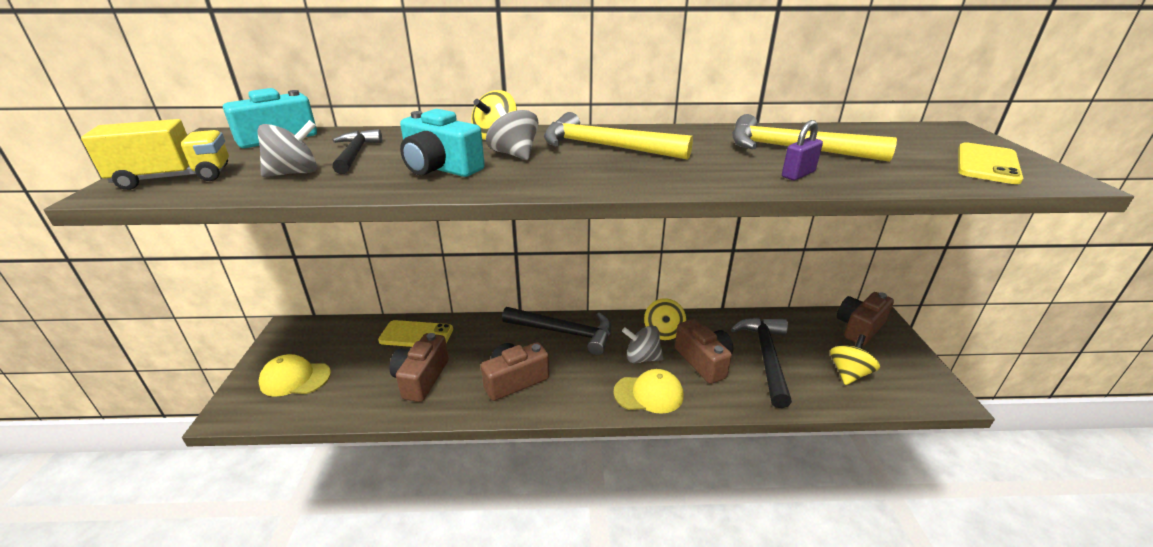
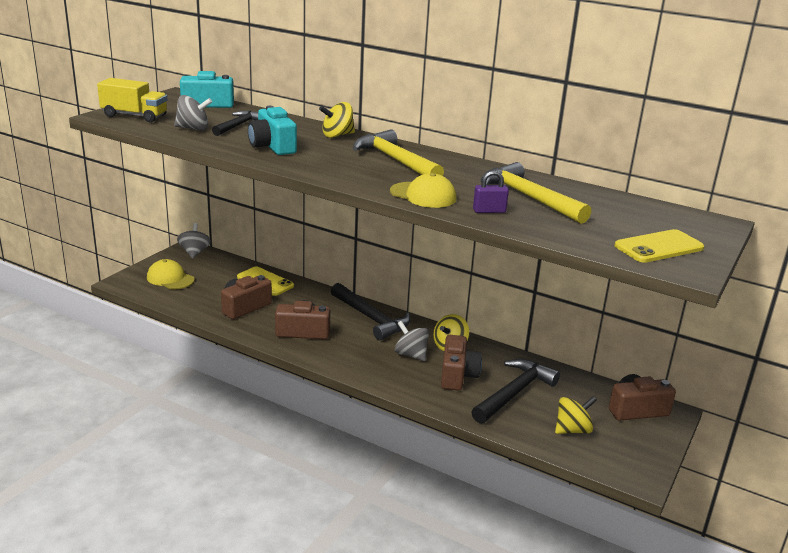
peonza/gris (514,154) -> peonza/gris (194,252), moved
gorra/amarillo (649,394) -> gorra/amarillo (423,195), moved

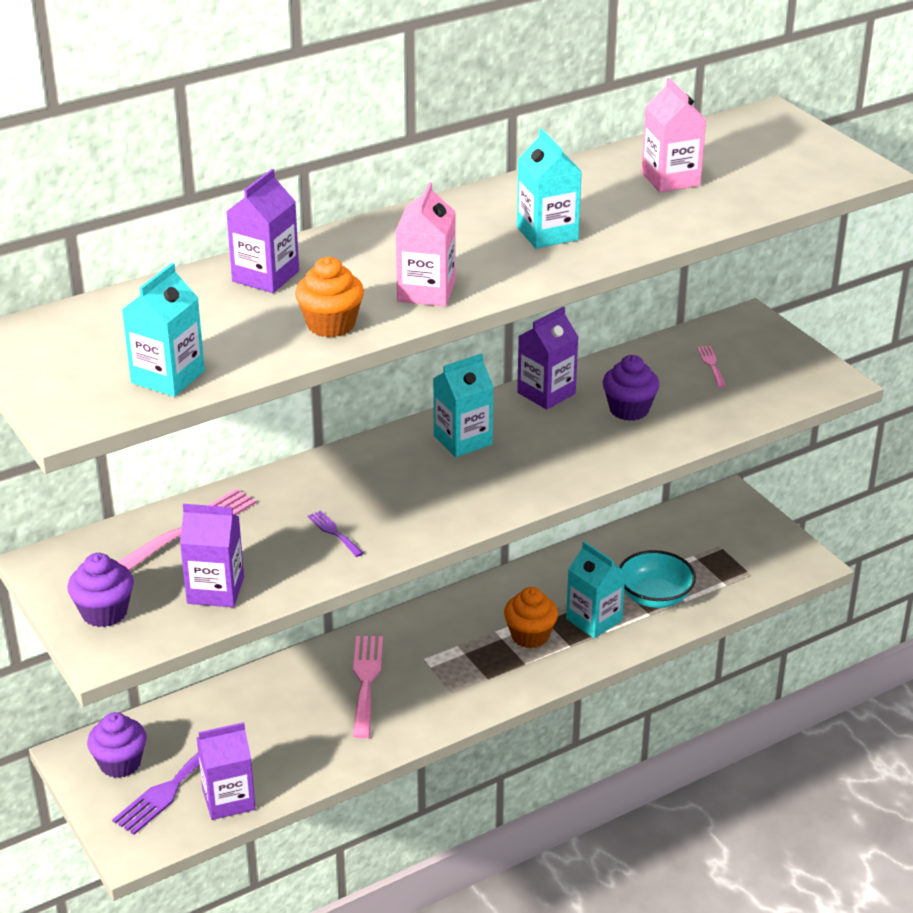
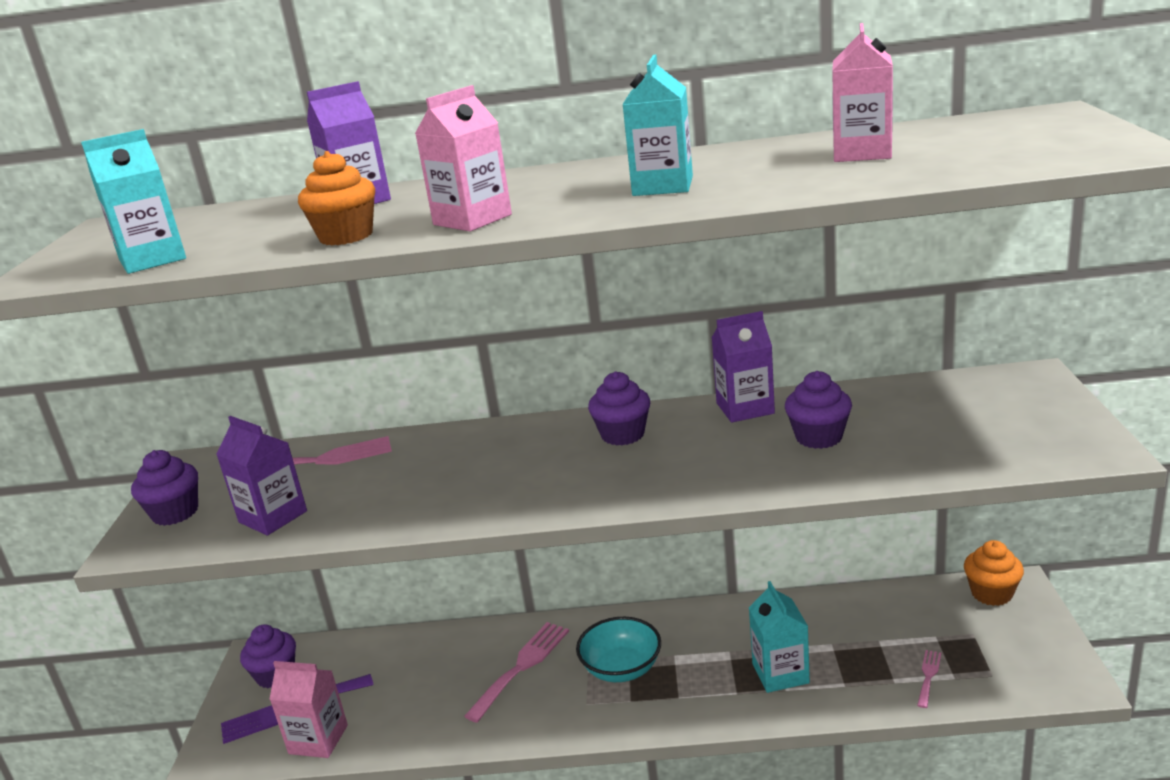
tenedor/rosa (711,364) -> tenedor/rosa (928,676), moved
cartón de leche/turquesa (463,440) -> magdalena/morado (622,435)
tenedor/morado (334,532) -> none
cuenco/turquesa (654,596) -> cuenco/turquesa (621,668), moved
magdalena/naranja (530,636) -> magdalena/naranja (991,593), moved
cartón de leche/morado (228,799) -> cartón de leche/rosa (318,739)

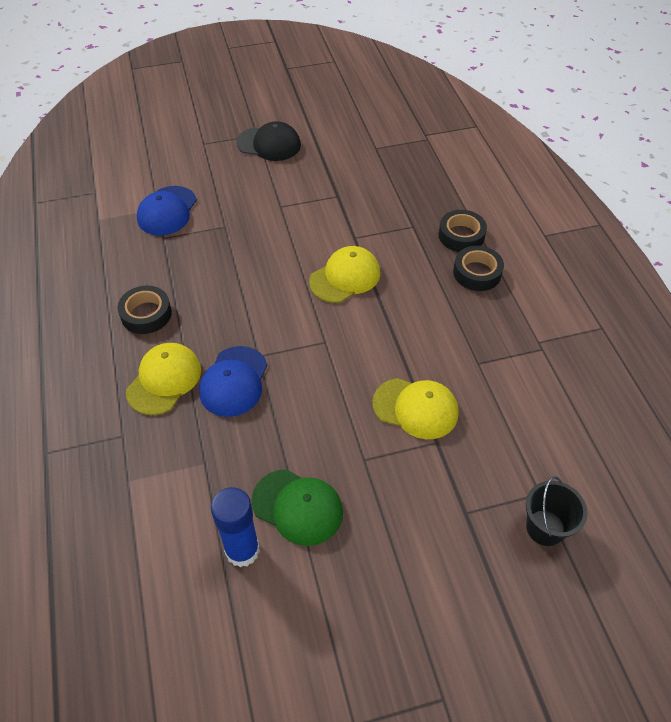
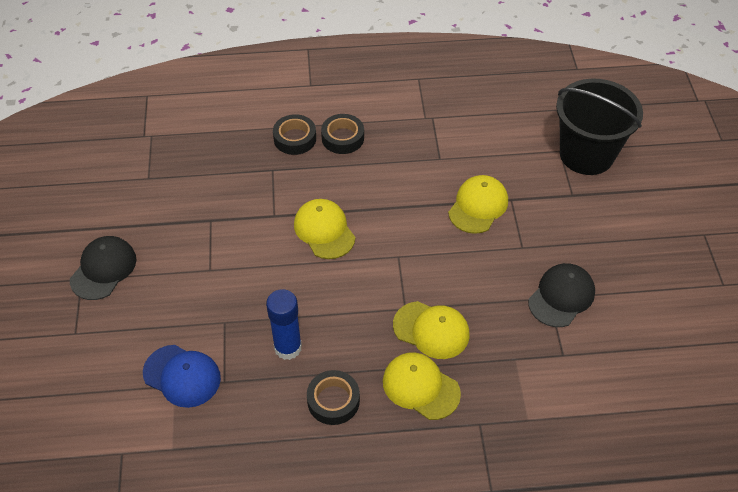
gorra/azul (234,381) -> gorra/amarillo (431,330)
gorra/verde (297,507) -> gorra/negro (561,296)
balde/negro (545,527) -> balde/negro (586,154), x1.99
barra de pegamento/azul (242,550) -> barra de pegamento/azul (288,348), moved

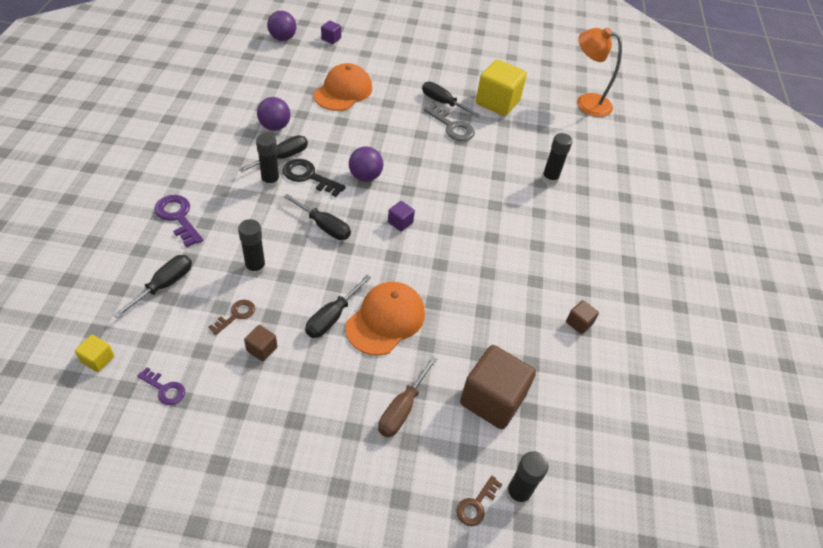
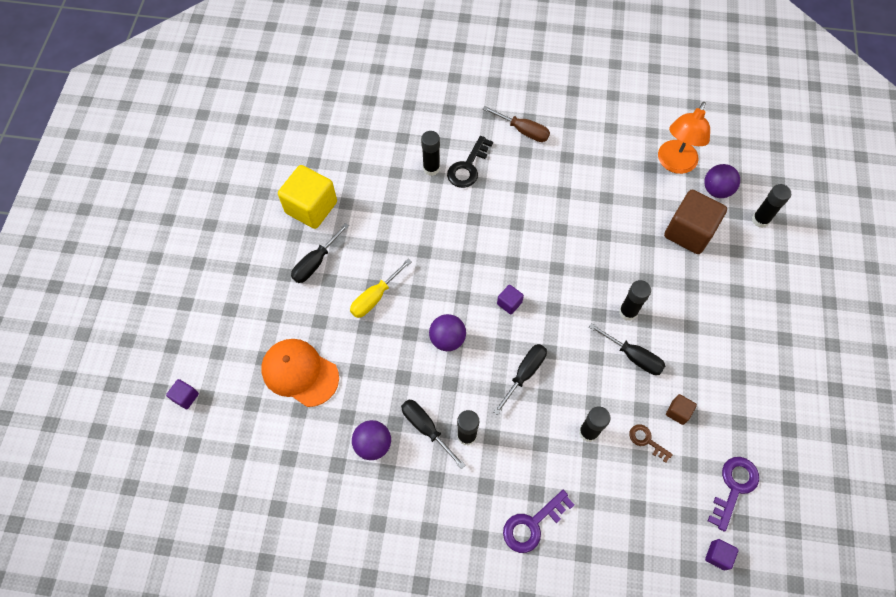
pelota/morado (282,38) -> pelota/morado (716,190), moved
lámpara/naranja (586,102) -> lámpara/naranja (674,164), moved
llave/gris (452,126) -> none
llave/negro (308,176) -> llave/negro (468,167), moved
destornillador/negro (164,285) -> none
gorra/naranja (385,320) -> barra de pegamento/negro (628,312)
cubo/marrón (579,323) -> none
cubo/amarillo (98,359) -> cubo/morado (718,555)
destornillador/marrón (402,409) -> destornillador/marrón (523,131), moved
llave/morado (164,389) -> llave/morado (734,487), x1.63
llave/marrón (476,504) -> none
none -> destornillador/amarillo (375,297)

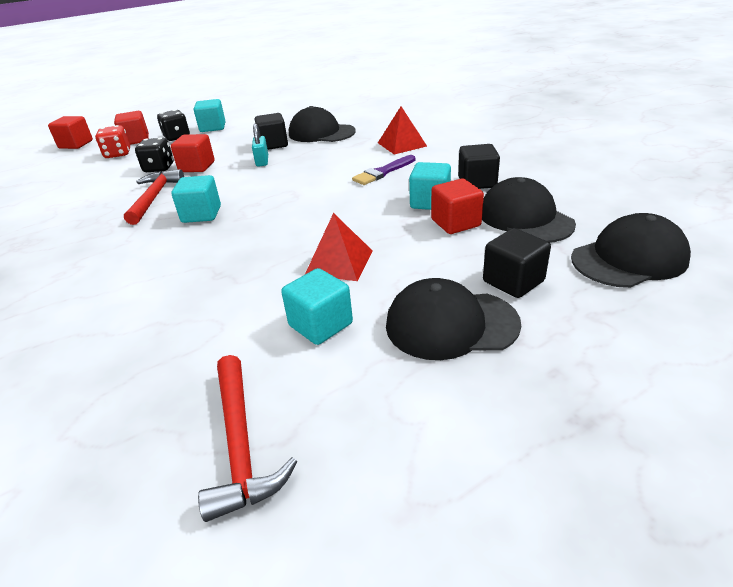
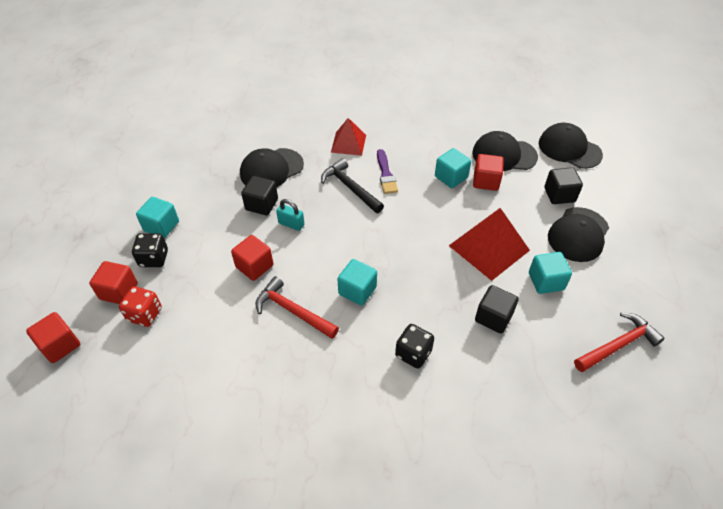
dado/negro (159,168) -> dado/negro (413,353), moved
cubo/negro (477,182) -> cubo/negro (493,317), moved
pirámide/rojo (339,262) -> pirámide/rojo (489,248), x1.58
gorra/negro (629,258) -> gorra/negro (569,149), 60 degrees counterclockwise
martillo/rojo (240,444) -> martillo/rojo (618,345), 45 degrees counterclockwise
none -> martillo/negro (350,187)

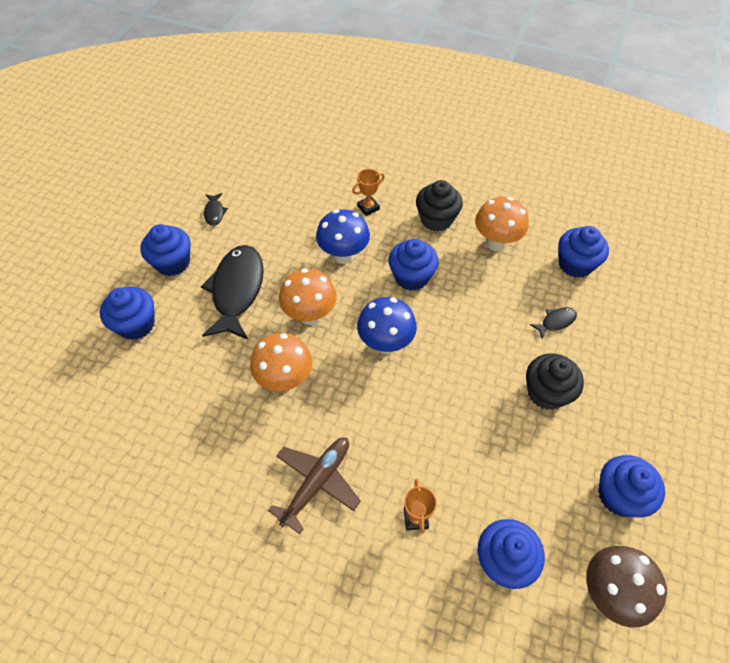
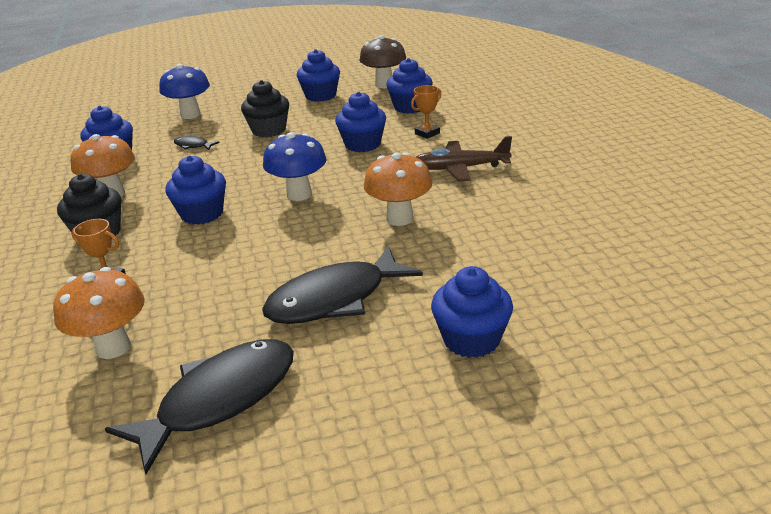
pez/negro (214,212) -> pez/negro (220,399), x2.32
seta/azul (343,255) -> seta/azul (190,115), moved
magdalena/azul (173,263) -> magdalena/azul (362,144), moved
seta/naranja (310,315) -> seta/naranja (113,347), moved

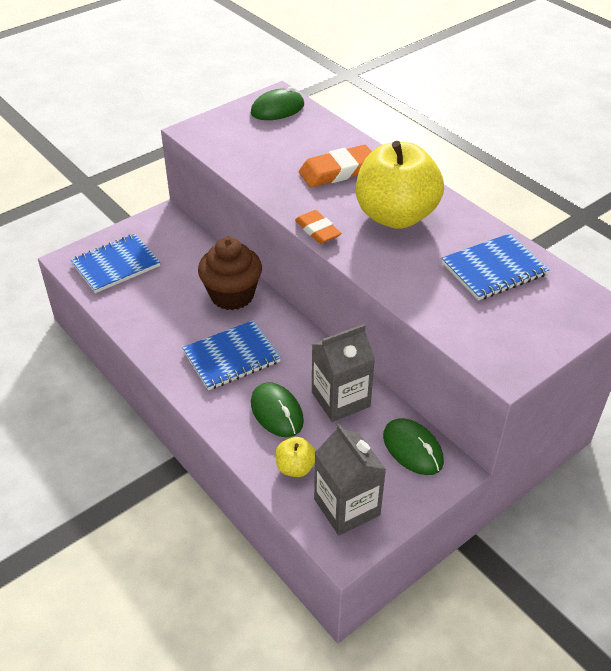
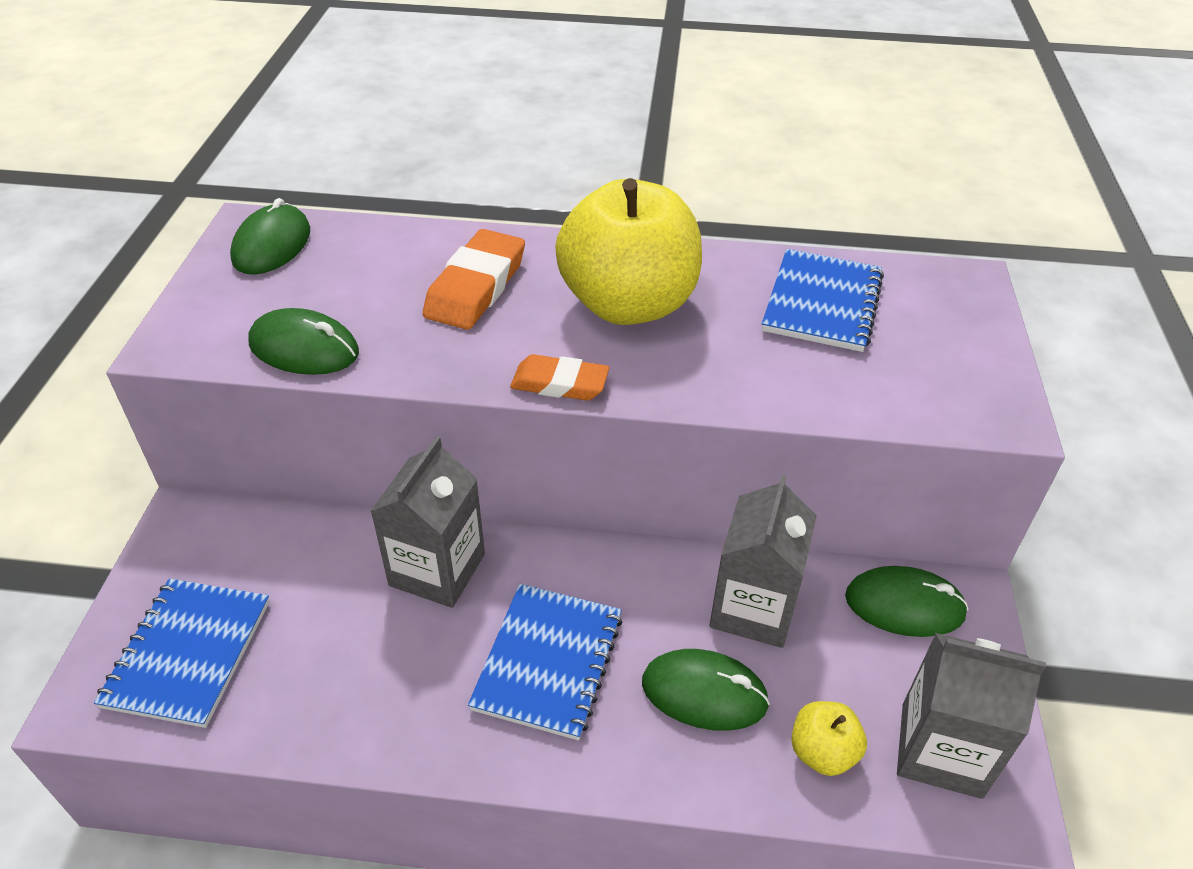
magdalena/marrón (232,295) -> cartón de leche/gris (437,569)
none -> ratón/verde (304,348)

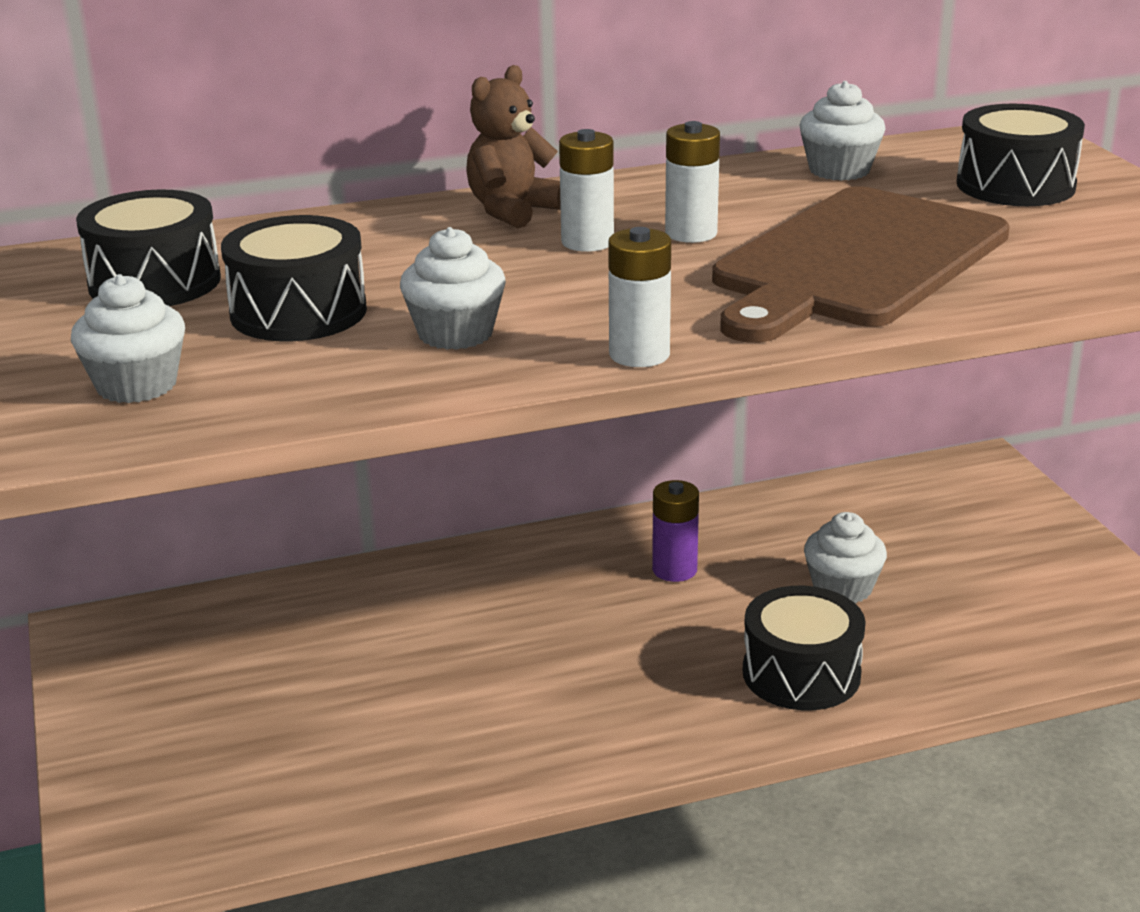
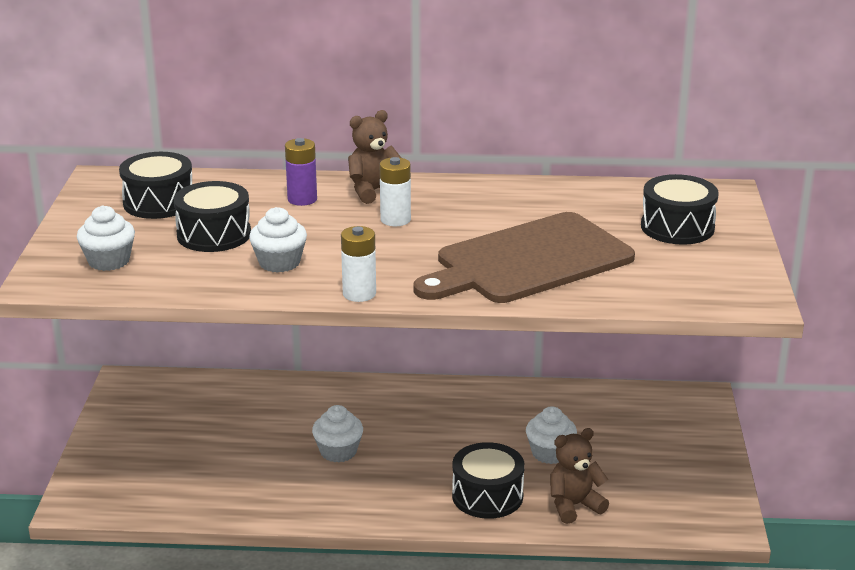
magdalena/blanco (839,170) -> magdalena/blanco (338,452), moved
pila/blanco (691,233) -> none
pila/morado (674,570) -> pila/morado (302,199), moved
none -> osito/marrón (574,505)

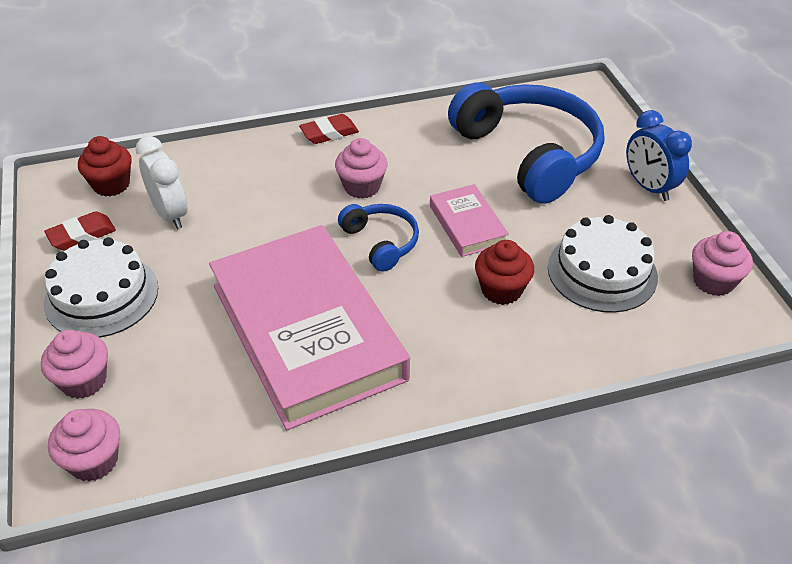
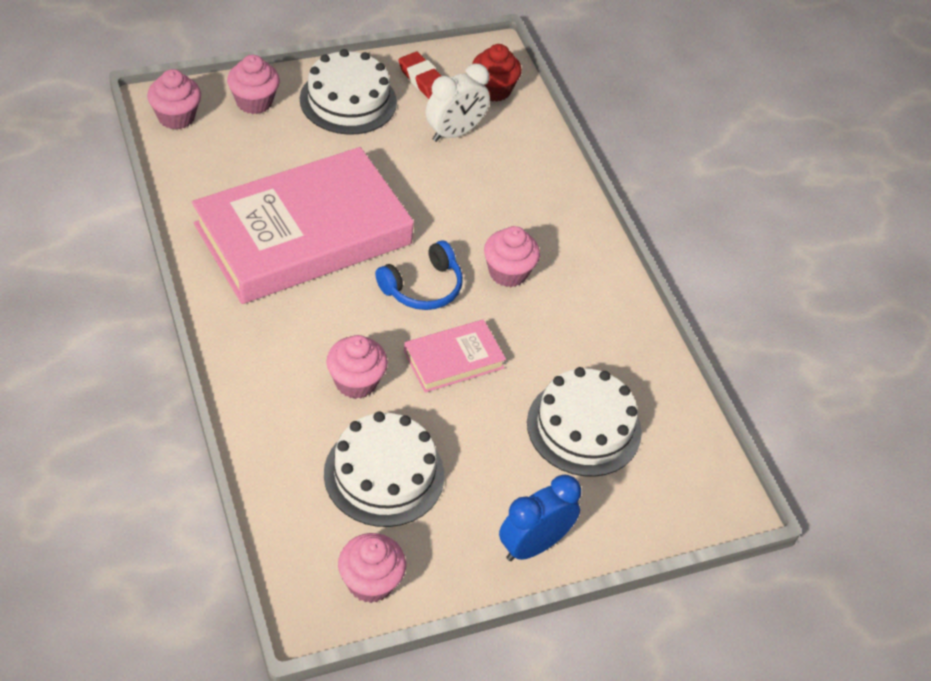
auriculares/azul (529,154) -> tarta/blanco (584,427)
goma de borrar/rojo (329,133) -> none
magdalena/rojo (501,290) -> magdalena/rosa (356,382)

